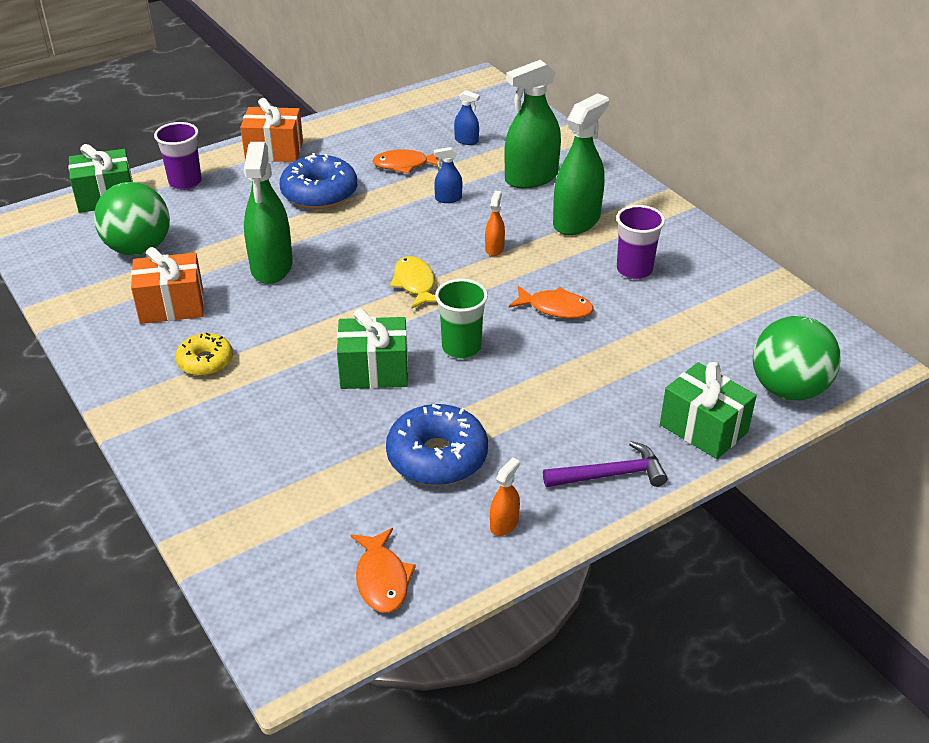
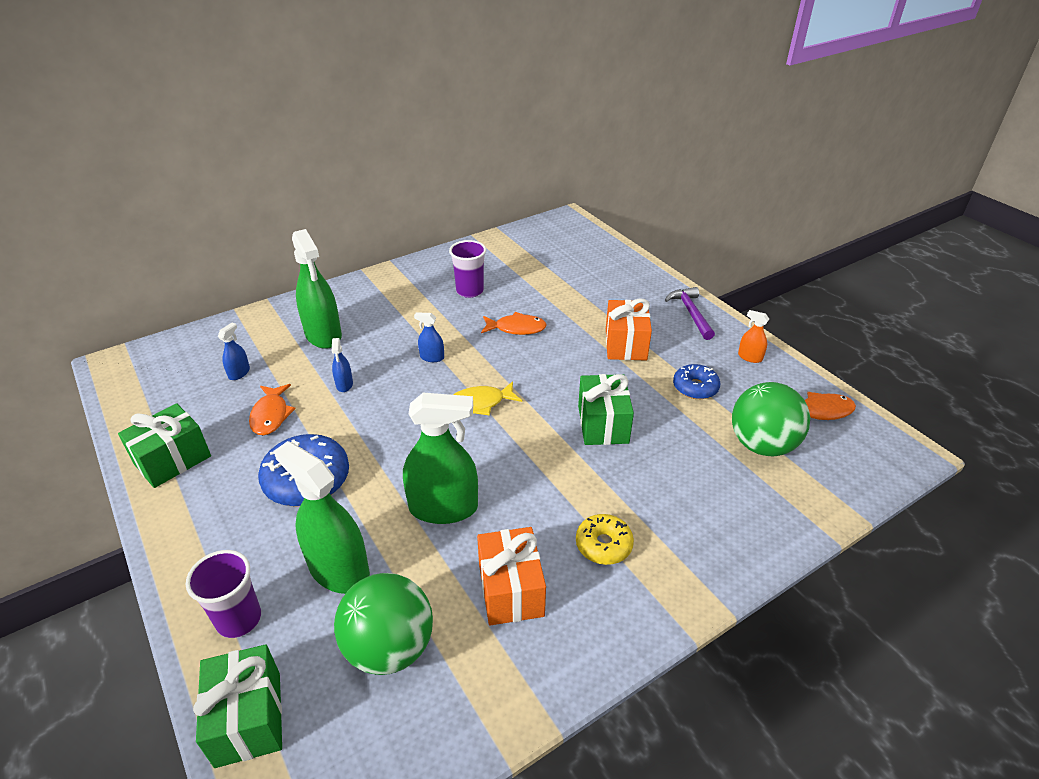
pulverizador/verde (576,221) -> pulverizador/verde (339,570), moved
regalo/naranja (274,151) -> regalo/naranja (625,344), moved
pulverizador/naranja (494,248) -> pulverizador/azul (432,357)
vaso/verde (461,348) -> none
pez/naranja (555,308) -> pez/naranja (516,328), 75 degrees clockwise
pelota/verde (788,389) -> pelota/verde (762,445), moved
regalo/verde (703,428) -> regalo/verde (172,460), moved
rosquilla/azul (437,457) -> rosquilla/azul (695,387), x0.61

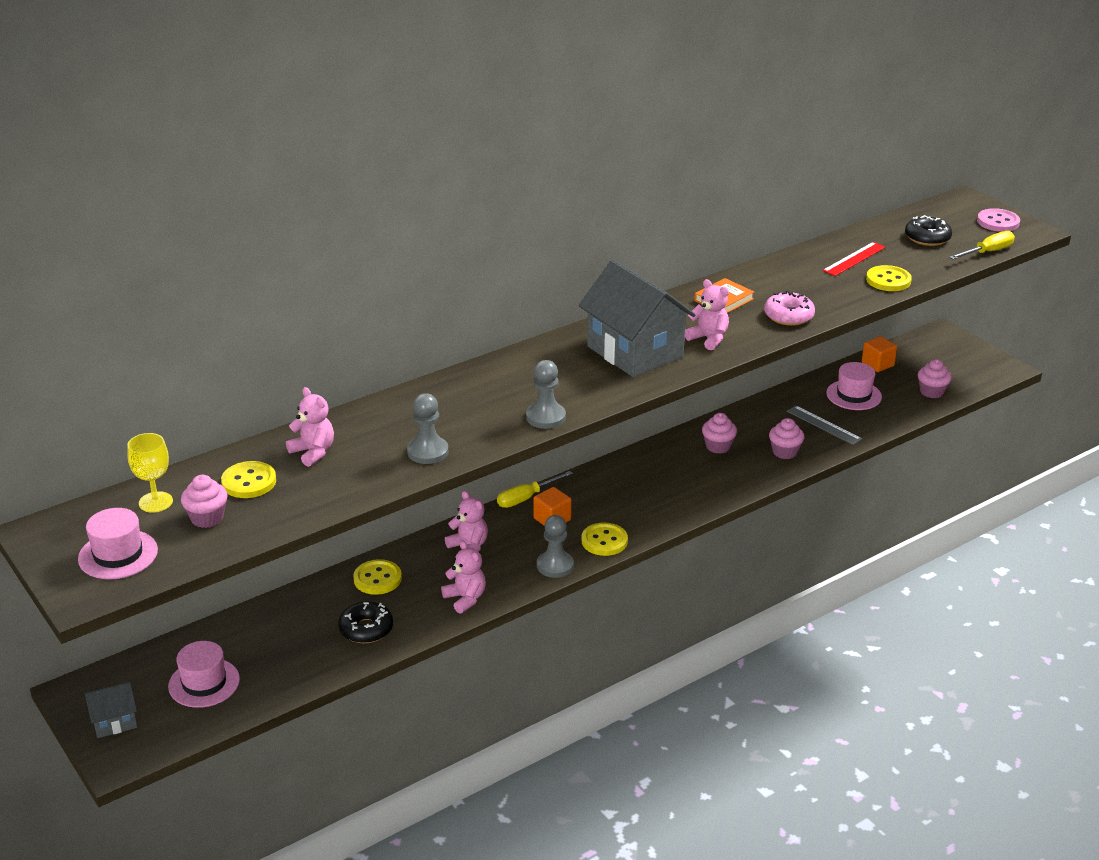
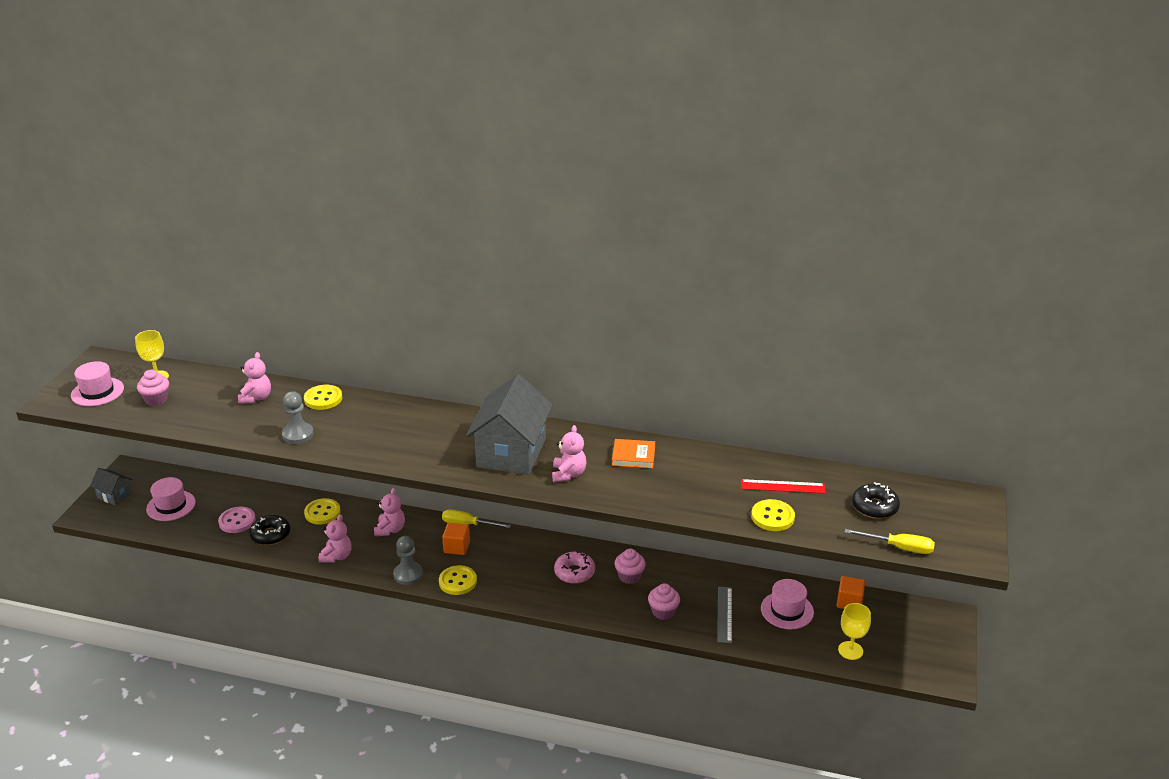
botón/rosa (998,222) -> botón/rosa (237,521), moved
rosquilla/rosa (788,316) -> rosquilla/rosa (574,572), moved
magdalena/rosa (931,392) -> copa/amarillo (850,650)
peón/gris (545,417) -> none
botón/amarillo (249,482) -> botón/amarillo (323,399), moved

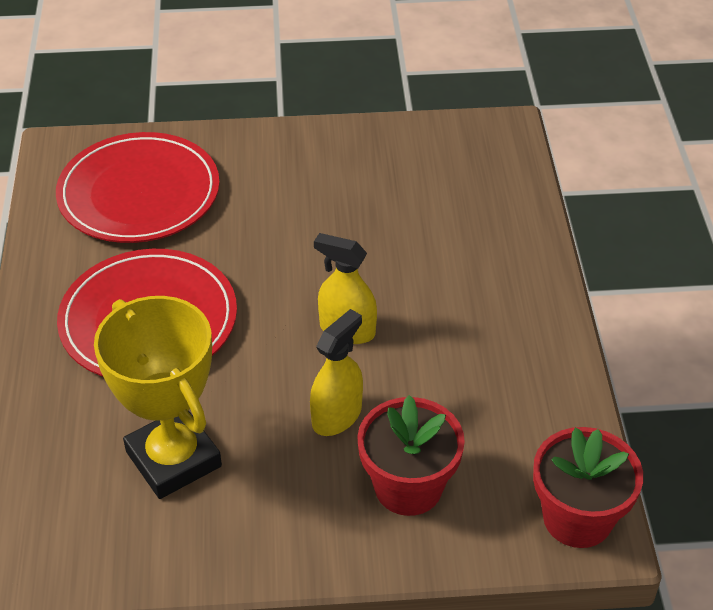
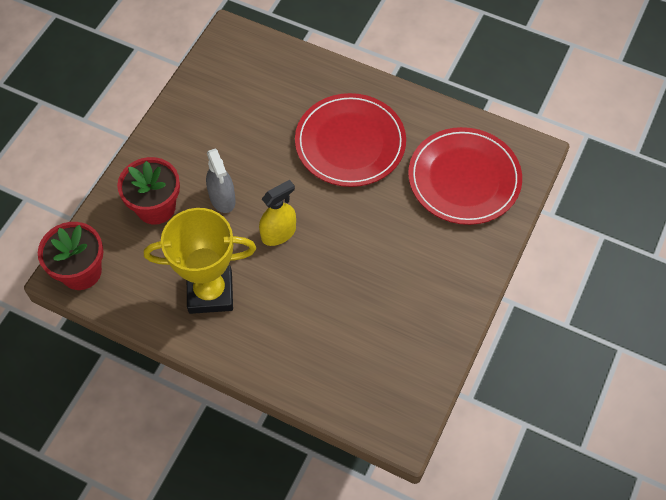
trofeo/amarillo (173,459) -> trofeo/amarillo (210,292), moved
pulverizador/amarillo (337,416) -> pulverizador/gris (222,198)

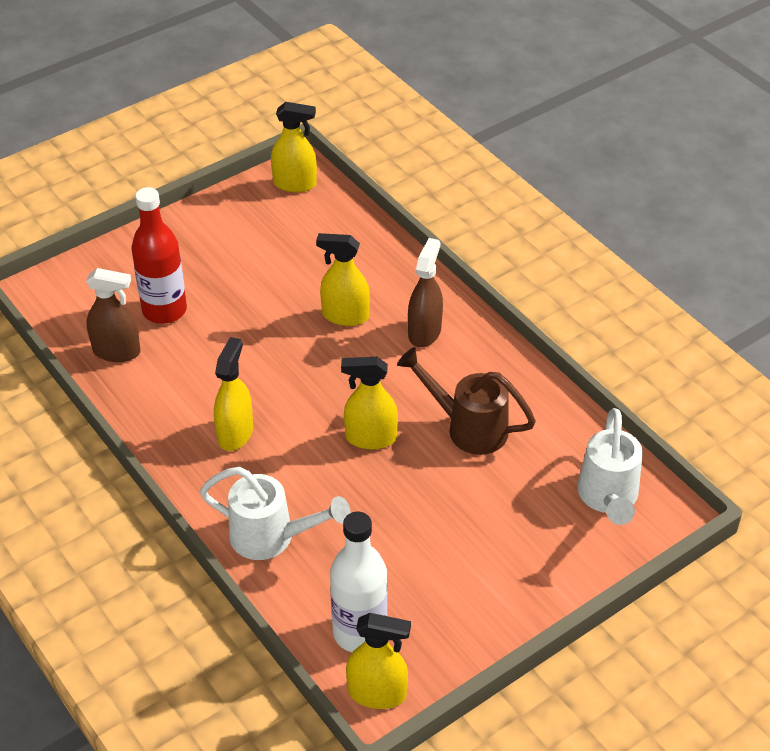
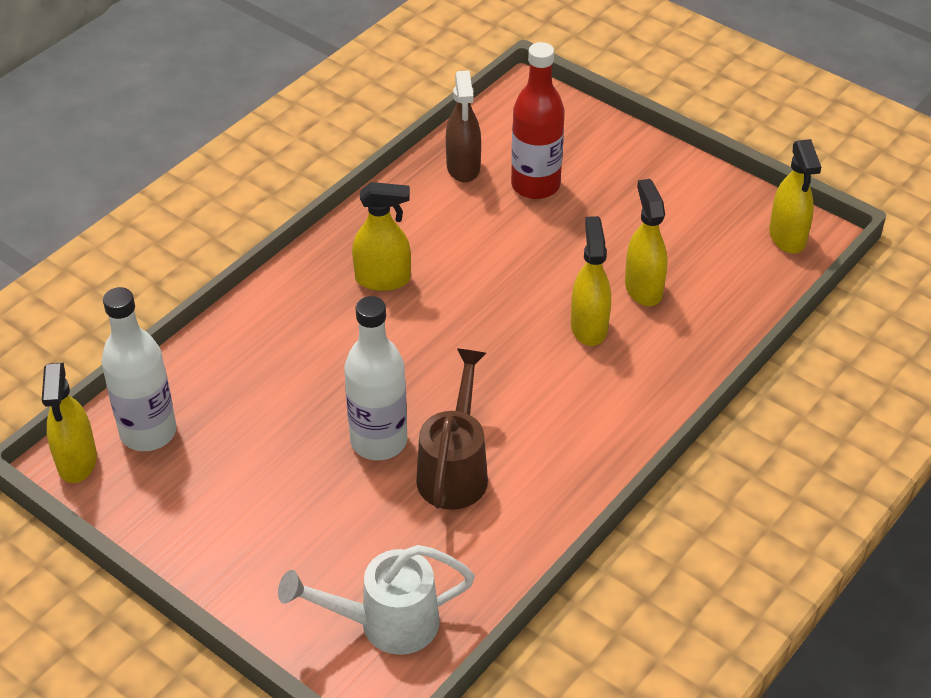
pulverizador/marrón (424,332) -> none
pulverizador/amarillo (370,438) -> pulverizador/amarillo (643,288), moved
regadera/blanco (272,537) -> none
none -> botella/blanco (379,441)

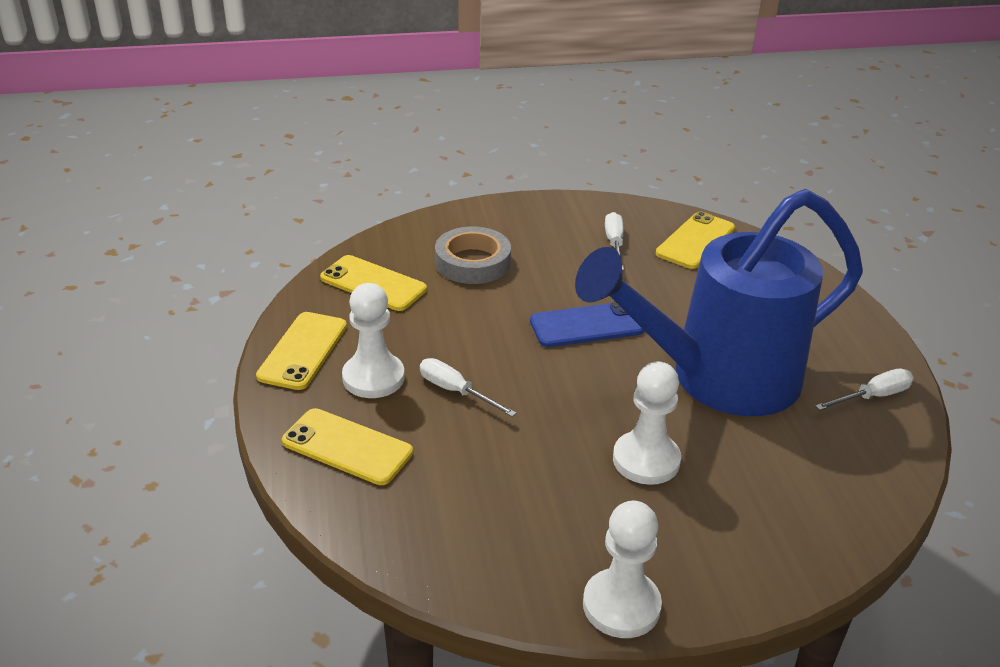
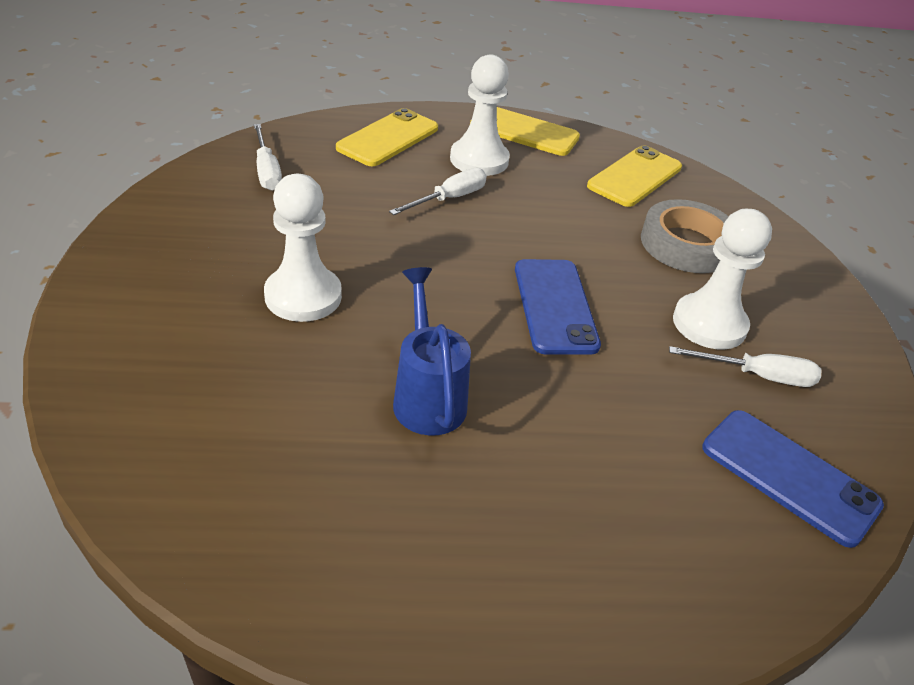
regadera/azul (718,379) -> regadera/azul (427,397), x0.42
móvil/amarillo (695,241) -> móvil/azul (789,476)
destornillador/blanco (872,396) -> destornillador/blanco (267,171), moved
peón/blanco (621,605) -> peón/blanco (709,324), moved

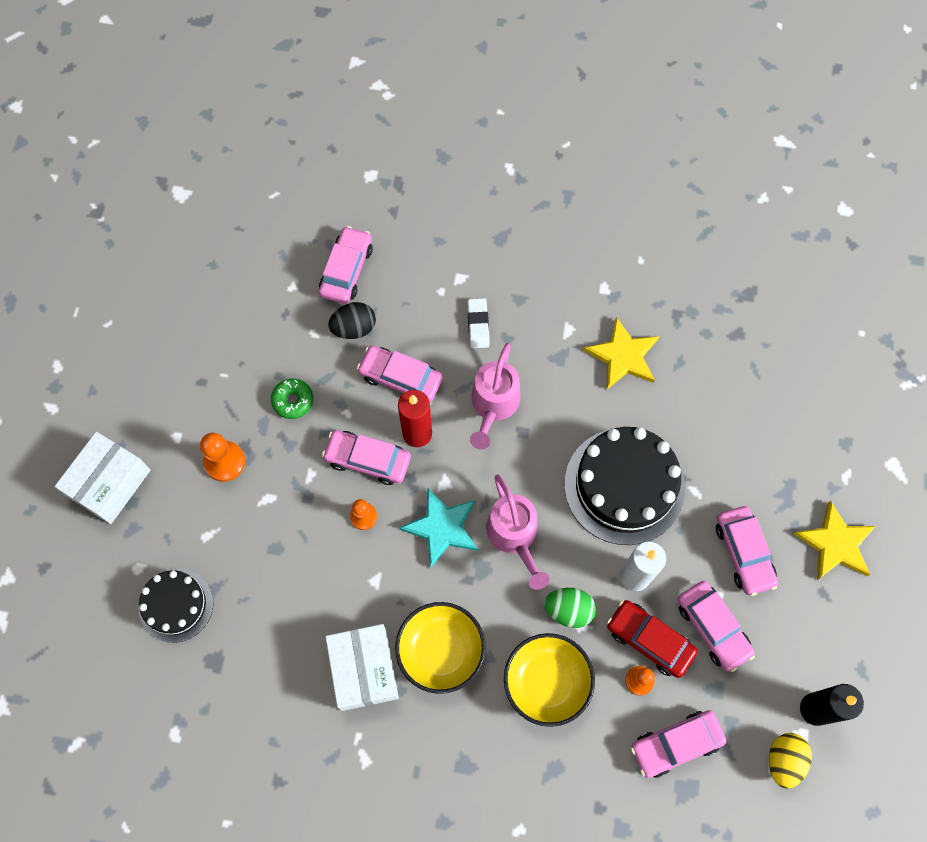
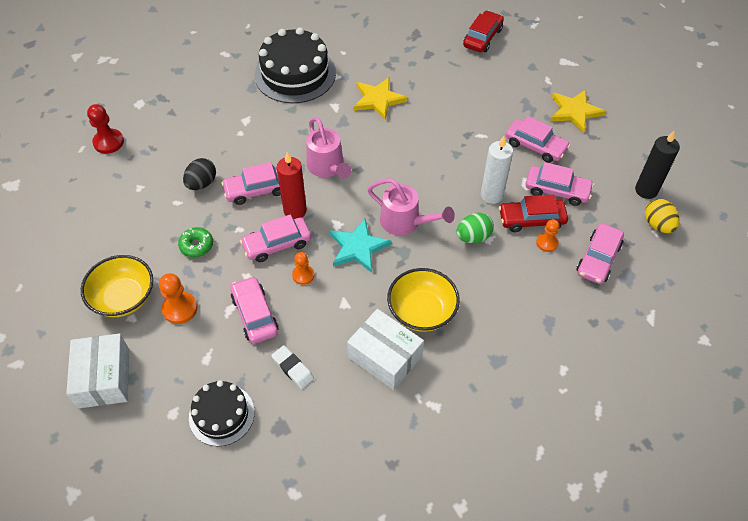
coche/rosa (346,270) -> coche/rosa (255,314), moved
goma de borrar/blanco (478,325) -> goma de borrar/blanco (292,368), moved
tarta/negro (624,486) -> tarta/negro (295,74), moved
cuenco/amarillo (546,682) -> cuenco/amarillo (124,297), moved
none -> coche/rojo (482,37)
none -> peón/rojo (108,142)

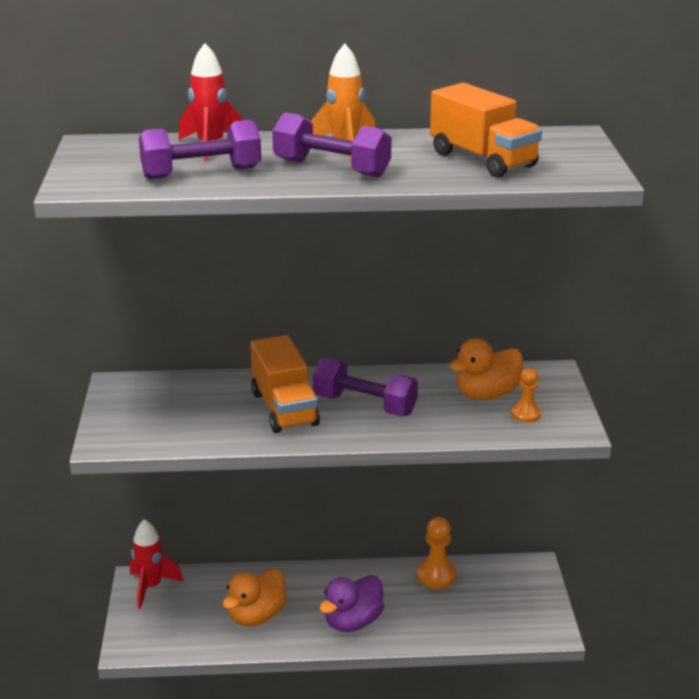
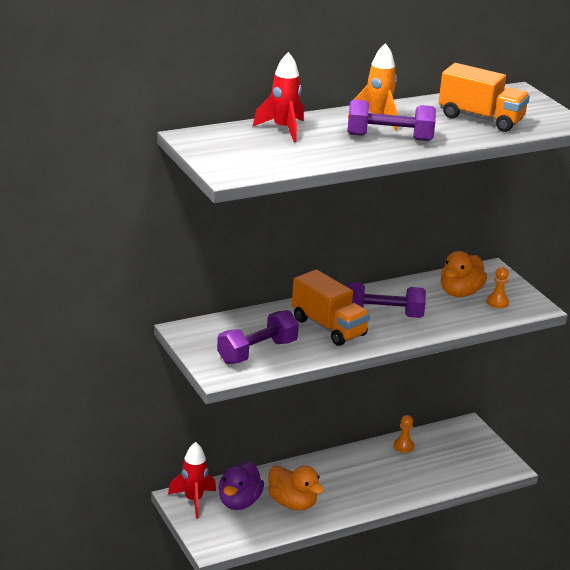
mancuerna/morado (201,173) -> mancuerna/morado (257,352), moved
peón/naranja (436,575) -> peón/naranja (403,446), x0.65
pato/naranja (256,616) -> pato/naranja (292,503), 60 degrees counterclockwise
pato/morado (352,622) -> pato/morado (239,502), moved

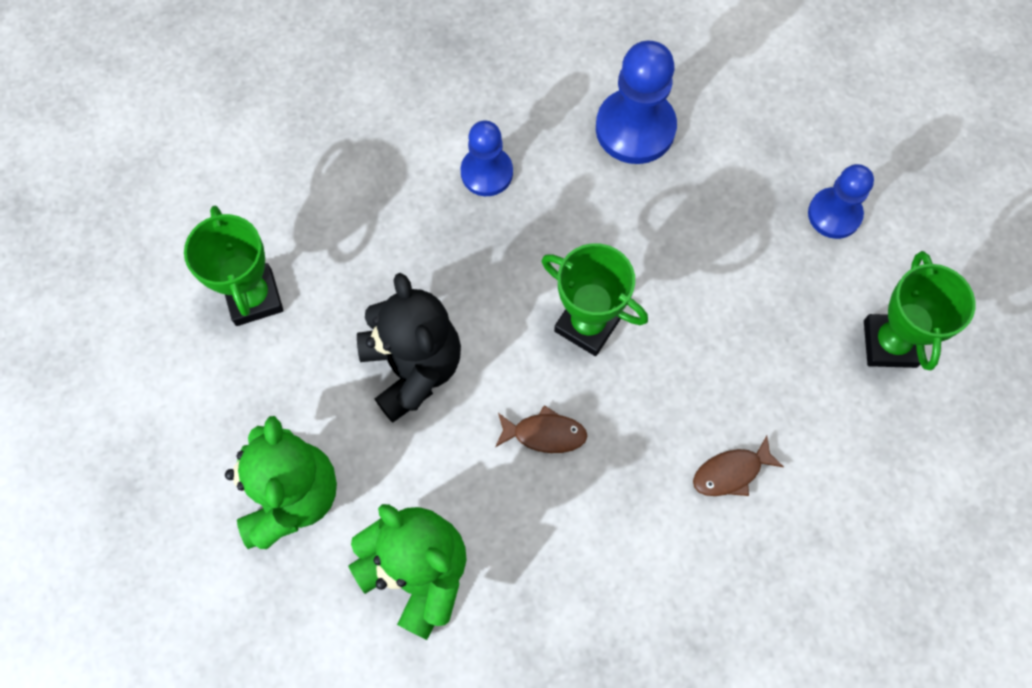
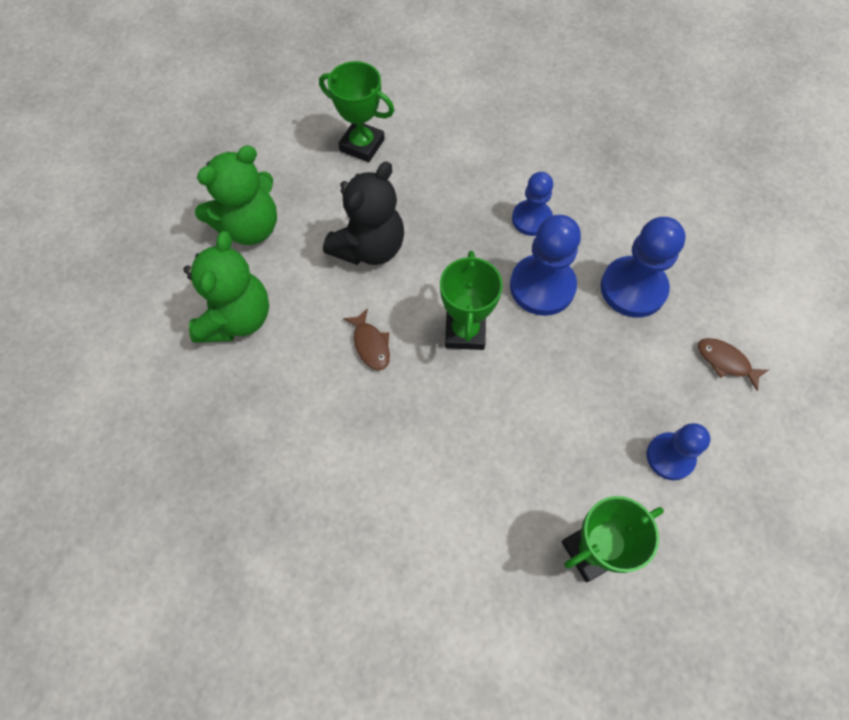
trofeo/verde (254,297) -> trofeo/verde (362,145), 75 degrees clockwise
pez/marrón (731,472) -> pez/marrón (726,362), moved
none -> peón/azul (542,286)

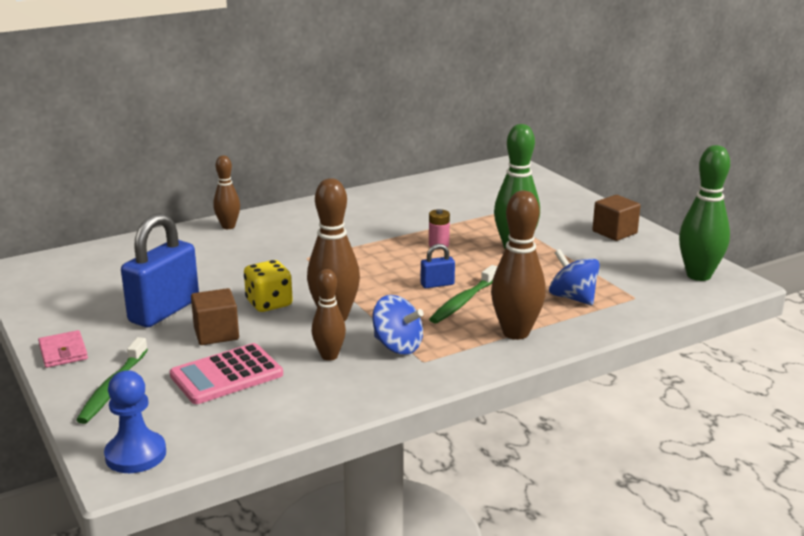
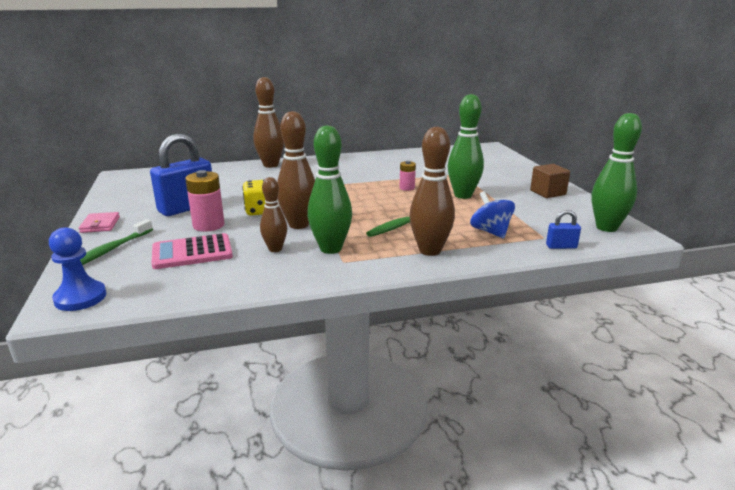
bolo/marrón (228,226) -> bolo/marrón (271,165), x1.65
candado/azul (437,284) -> candado/azul (561,246), moved
cubo/marrón (216,333) -> pila/rosa (208,225)
peonza/azul (397,346) -> bolo/verde (331,249)

